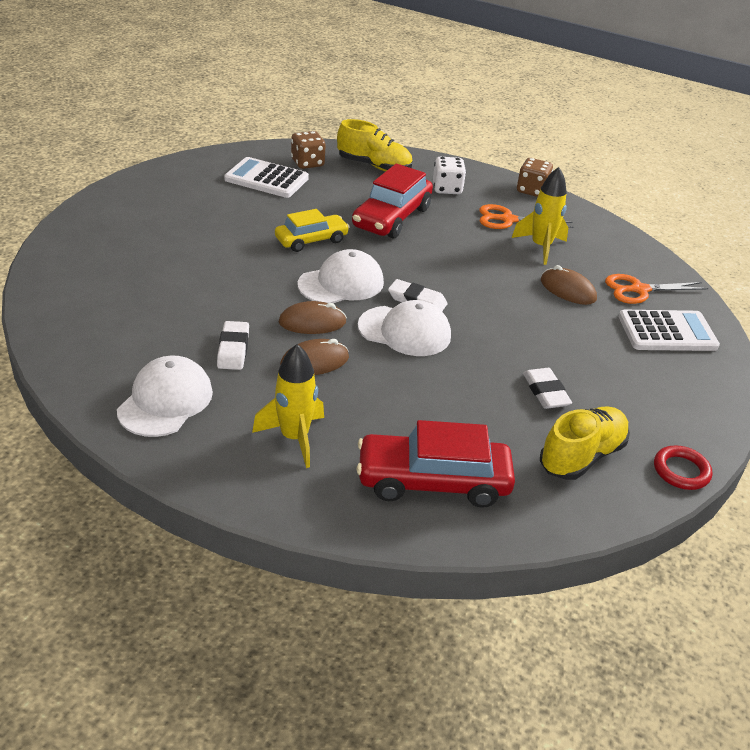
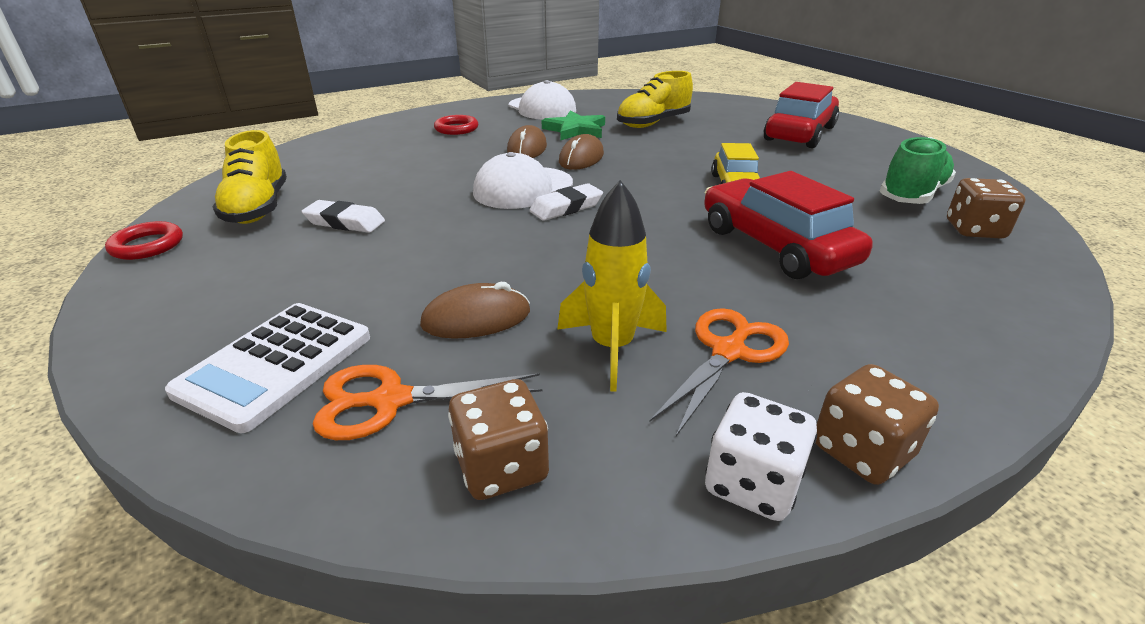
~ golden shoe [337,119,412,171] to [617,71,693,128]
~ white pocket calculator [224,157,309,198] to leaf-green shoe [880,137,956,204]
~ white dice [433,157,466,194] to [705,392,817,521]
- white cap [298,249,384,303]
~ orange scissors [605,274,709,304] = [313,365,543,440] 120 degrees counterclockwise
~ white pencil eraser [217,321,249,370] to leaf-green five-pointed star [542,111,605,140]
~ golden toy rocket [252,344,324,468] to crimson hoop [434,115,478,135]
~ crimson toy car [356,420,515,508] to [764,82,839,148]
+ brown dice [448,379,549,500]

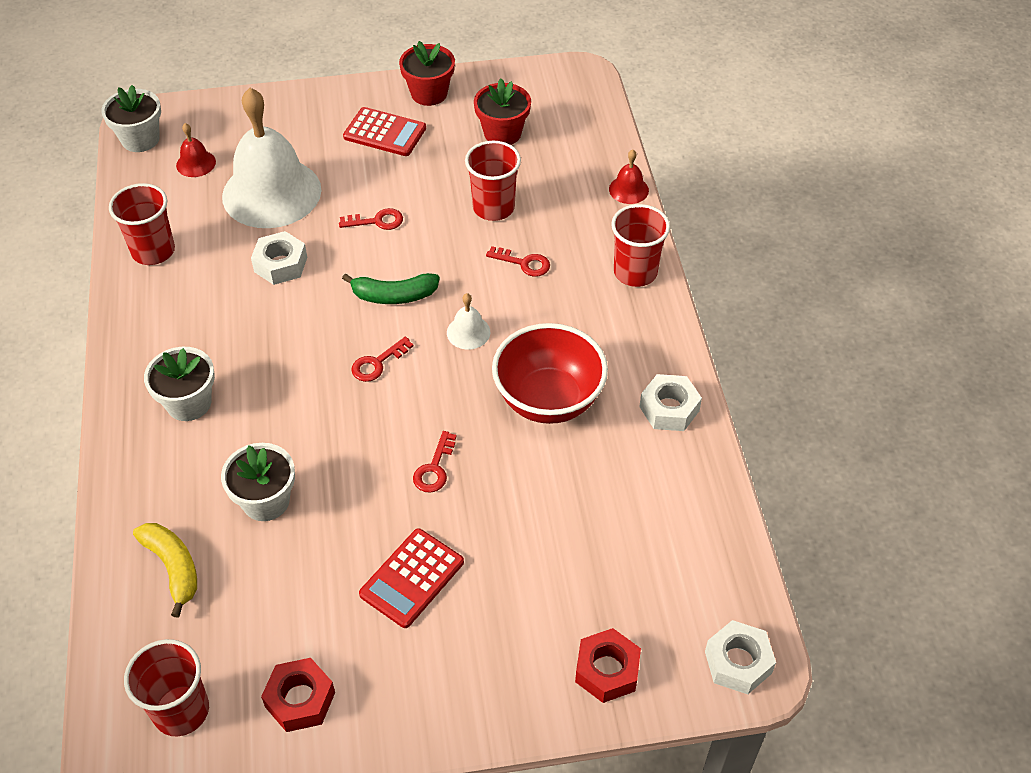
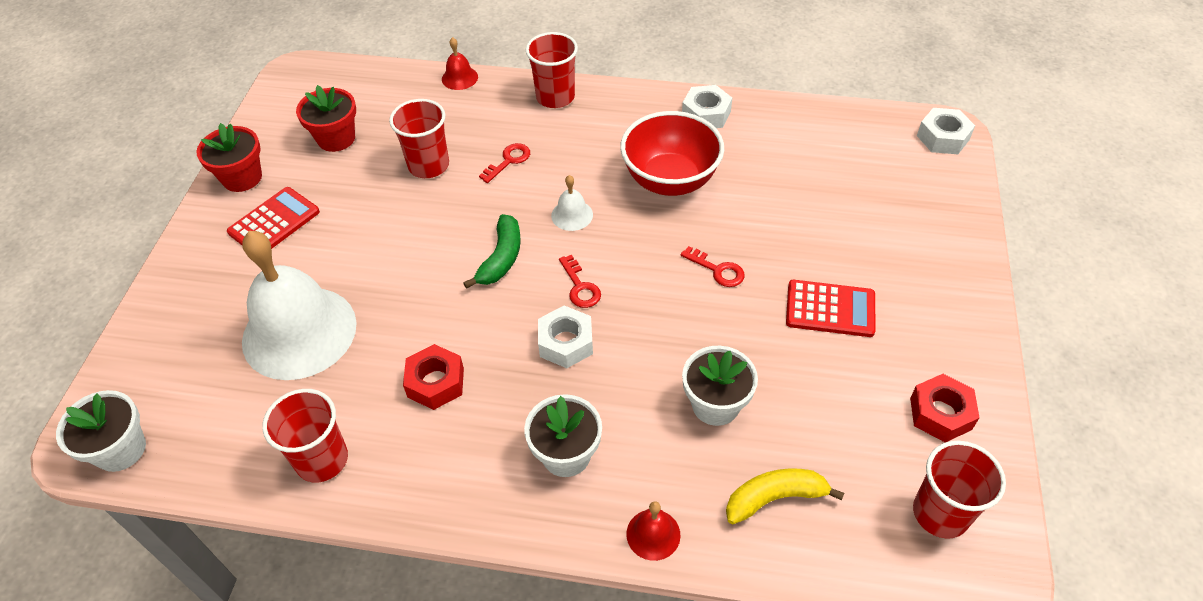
~ crimson school bell [176,123,216,177] to [627,501,680,561]
- crimson latchkey [339,208,403,230]
~ white hex nut [251,231,307,285] to [538,305,593,368]
~ crimson pocket calculator [359,528,464,628] = [786,280,876,337] 45 degrees counterclockwise
~ crimson hex nut [575,628,641,703] to [403,344,464,410]

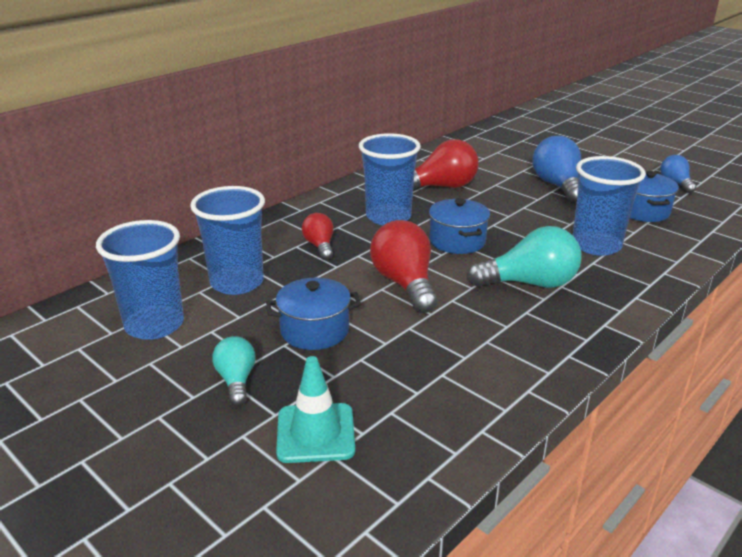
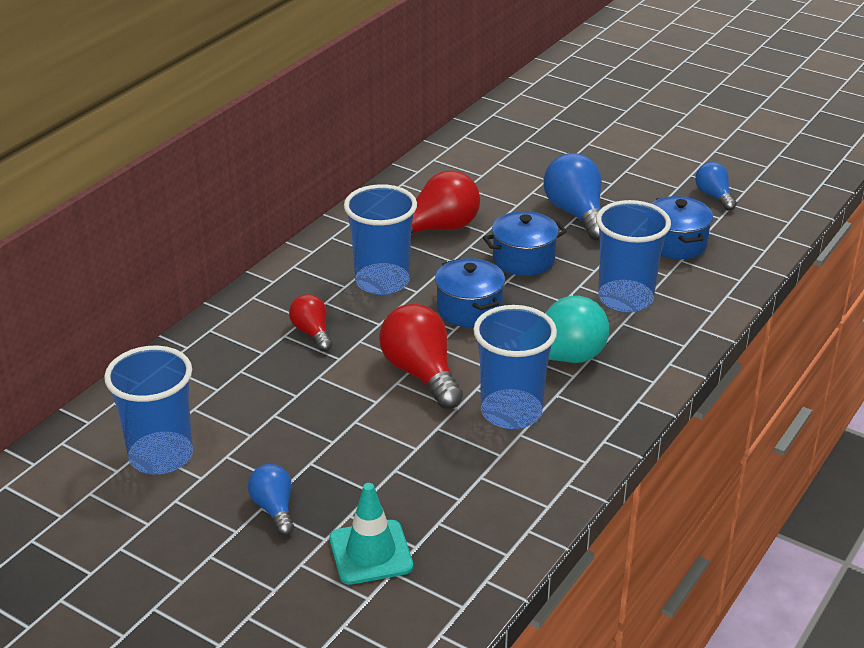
~ cobalt cup [190,186,265,295] to [473,305,557,429]
~ cobalt pot [266,278,361,350] to [483,211,567,276]
~ aqua lightbulb [212,336,256,406] to cobalt lightbulb [248,464,294,536]

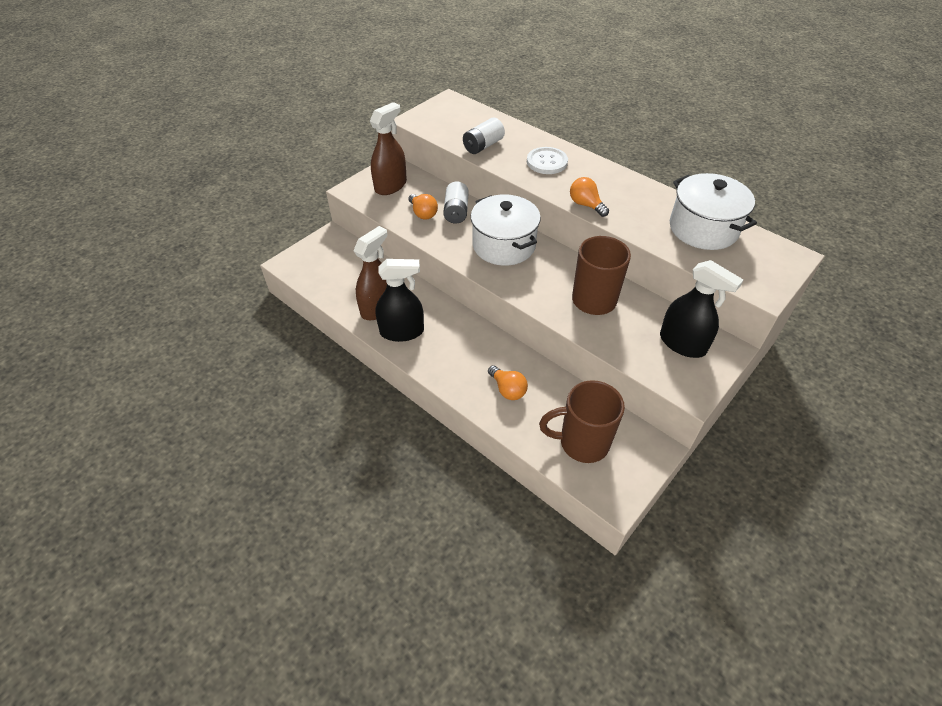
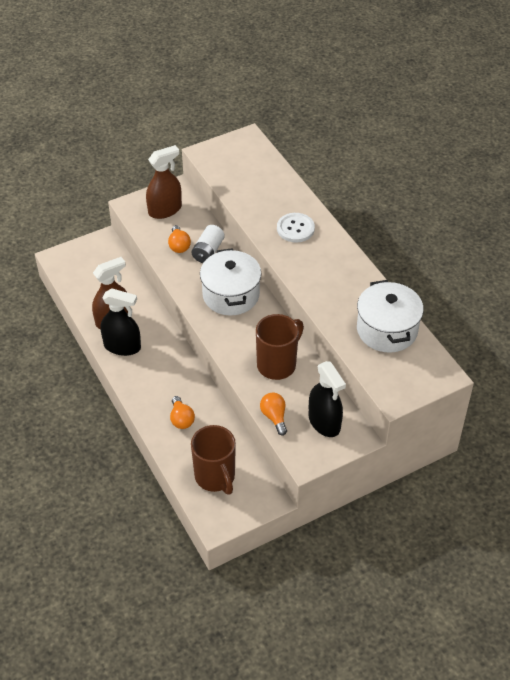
- white power cell [463,117,505,154]
~ orange lightbulb [570,177,609,217] to [260,393,287,435]
~ brown mug [539,380,625,463] = [191,425,236,494] 135 degrees counterclockwise

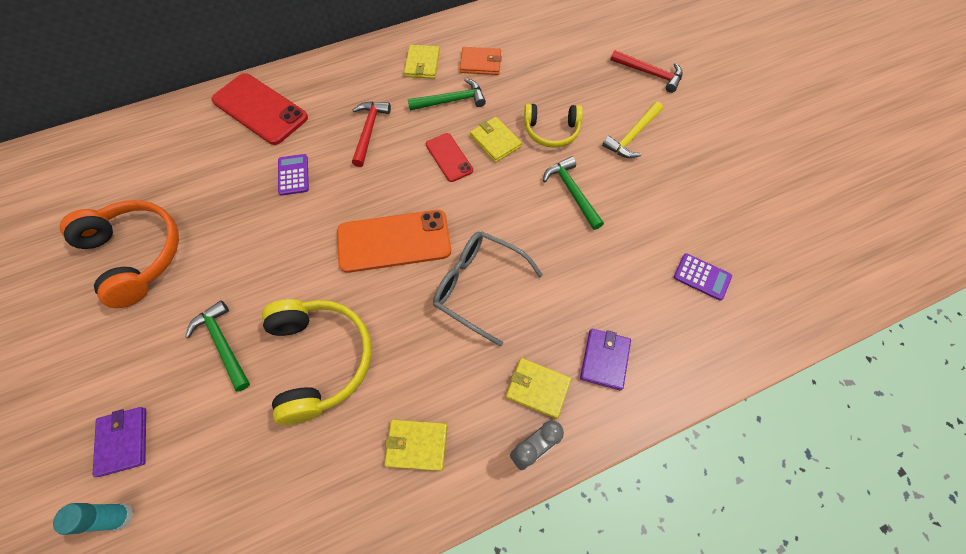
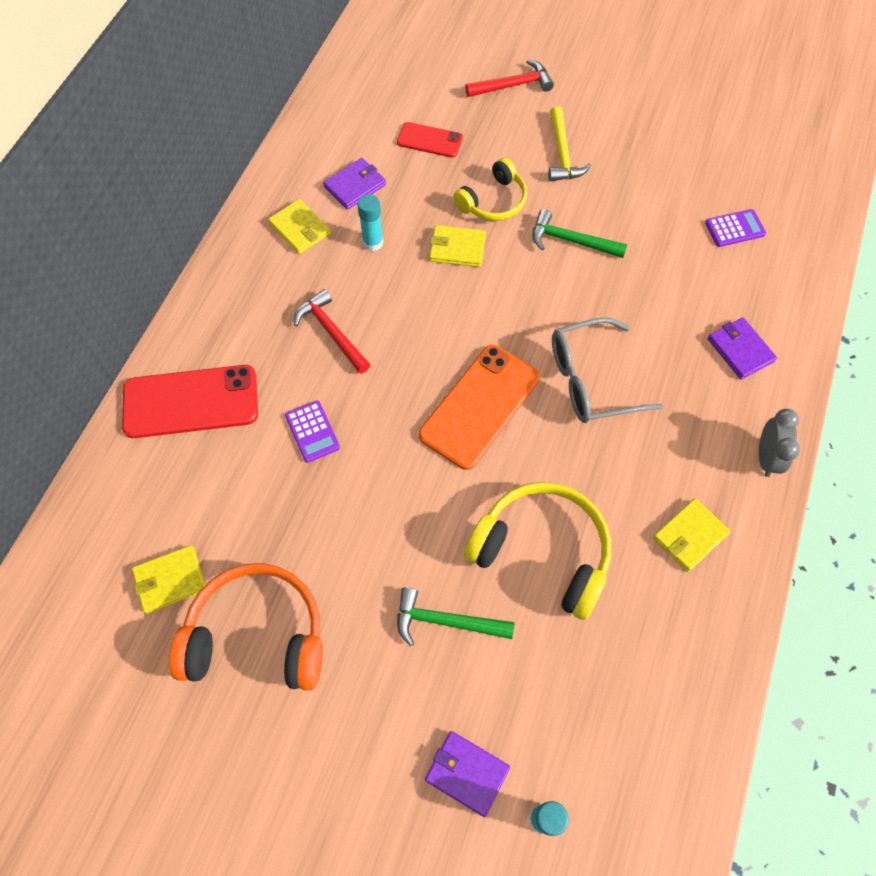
~ orange billfold [460,47,502,75] to purple billfold [323,158,386,210]
~ leaf-green carpenter's hammer [408,78,486,110] to aqua stick of glue [357,194,383,251]
~ crimson mobile phone [426,133,473,182] to [397,122,463,158]
~ purple pocket calculator [278,154,309,196] = [285,401,340,463] 150 degrees counterclockwise
~ golden billfold [506,358,571,419] to [132,545,206,614]

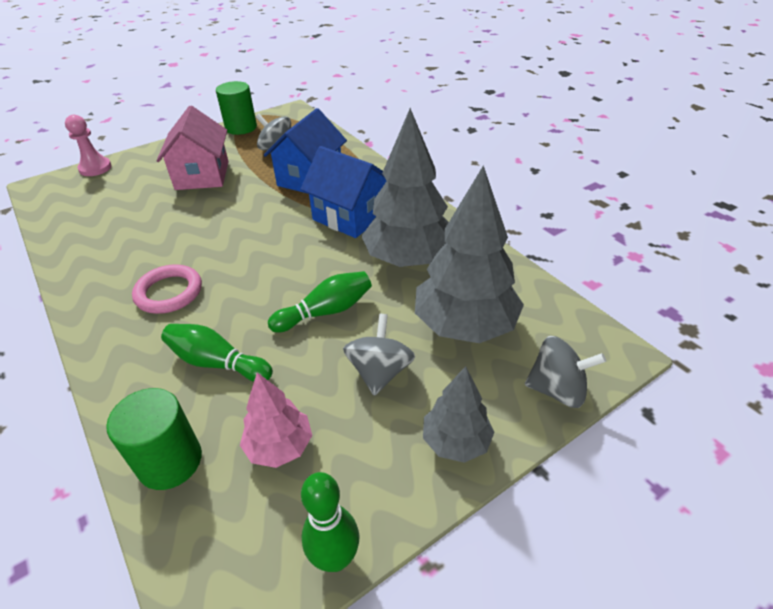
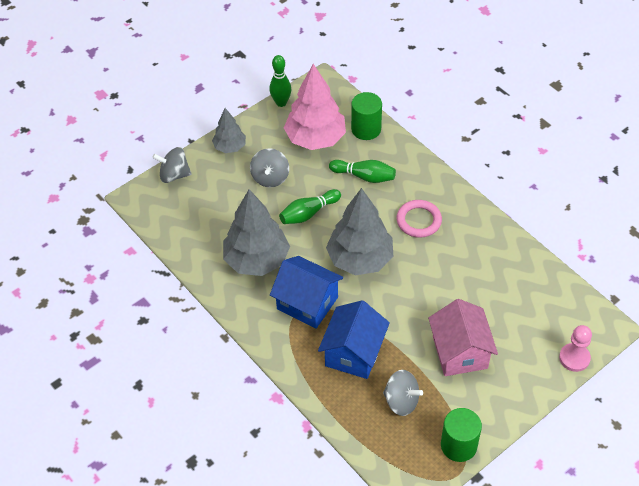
~ gray tree [415,165,524,343] to [326,188,393,275]
~ pink tree [240,372,312,468] = [284,64,346,150] x1.82

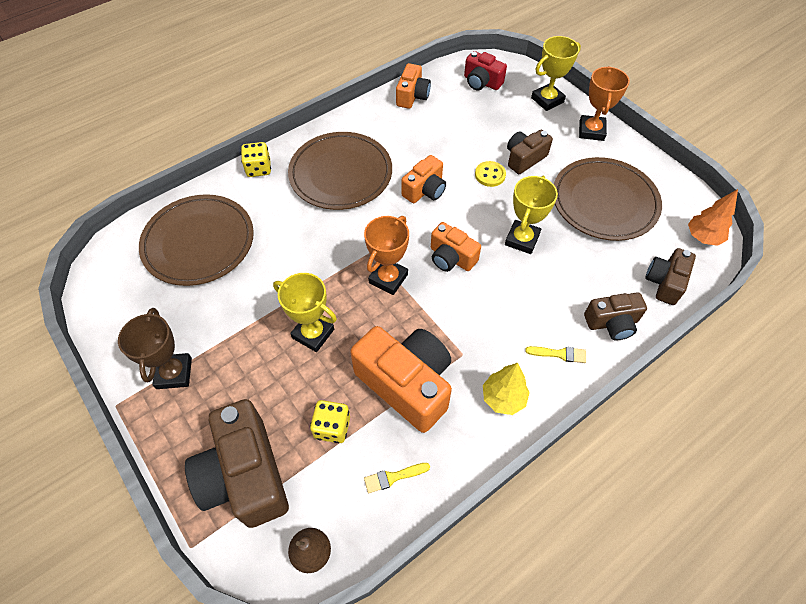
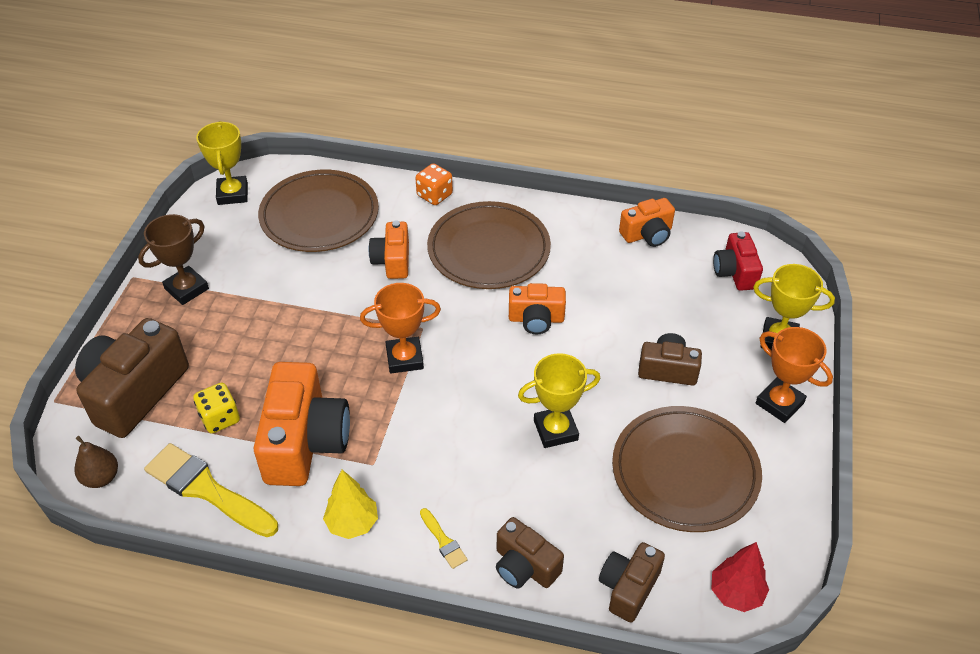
~ orange trophy [579,66,630,141] = [756,327,833,423] 75 degrees clockwise
~ golden dice [241,142,271,177] to orange dice [415,163,453,205]
- golden shirt button [475,161,506,187]
~ orange tree [688,189,738,246] to crimson tree [711,542,769,612]
~ orange compact camera [431,222,481,272] to [369,220,409,279]
~ brown compact camera [645,248,696,305] = [599,542,665,623] 45 degrees counterclockwise
~ golden trophy [273,273,337,352] to [196,121,248,205]
~ golden brush [364,463,430,493] = [144,443,278,537] x2.21

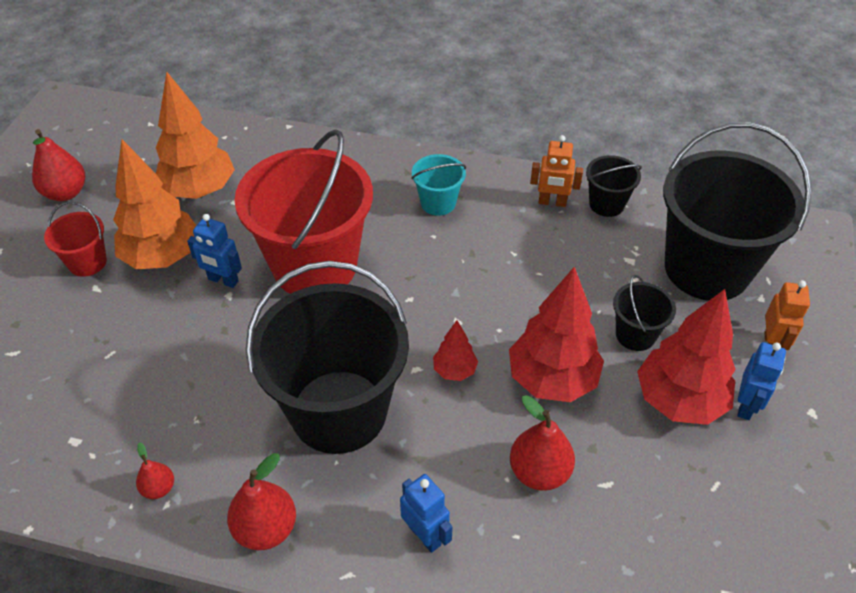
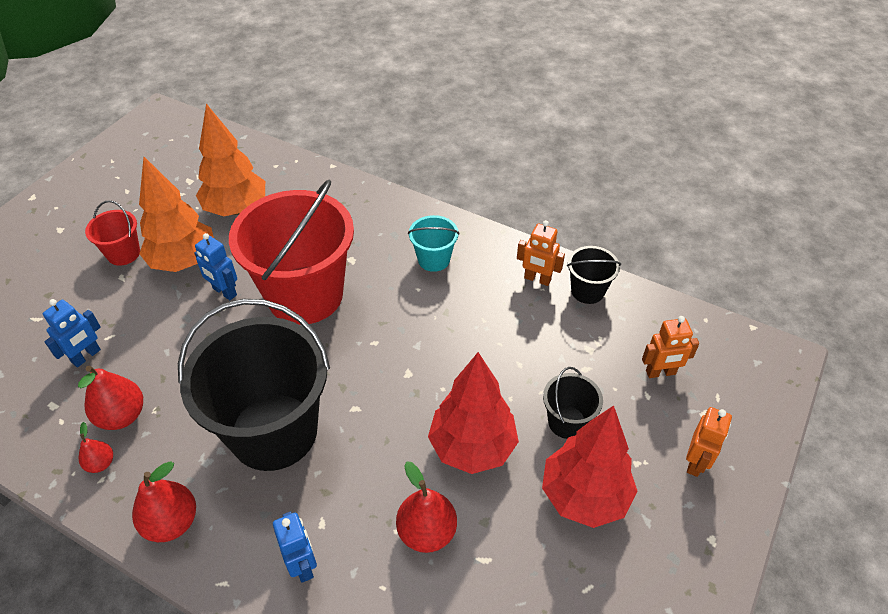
~ black sand bucket [663,123,811,301] to orange robot [642,316,699,378]
~ crimson pear [32,129,85,201] to [78,366,143,430]
- crimson tree [433,320,478,381]
~ cobalt robot [737,342,786,420] to [43,299,101,367]

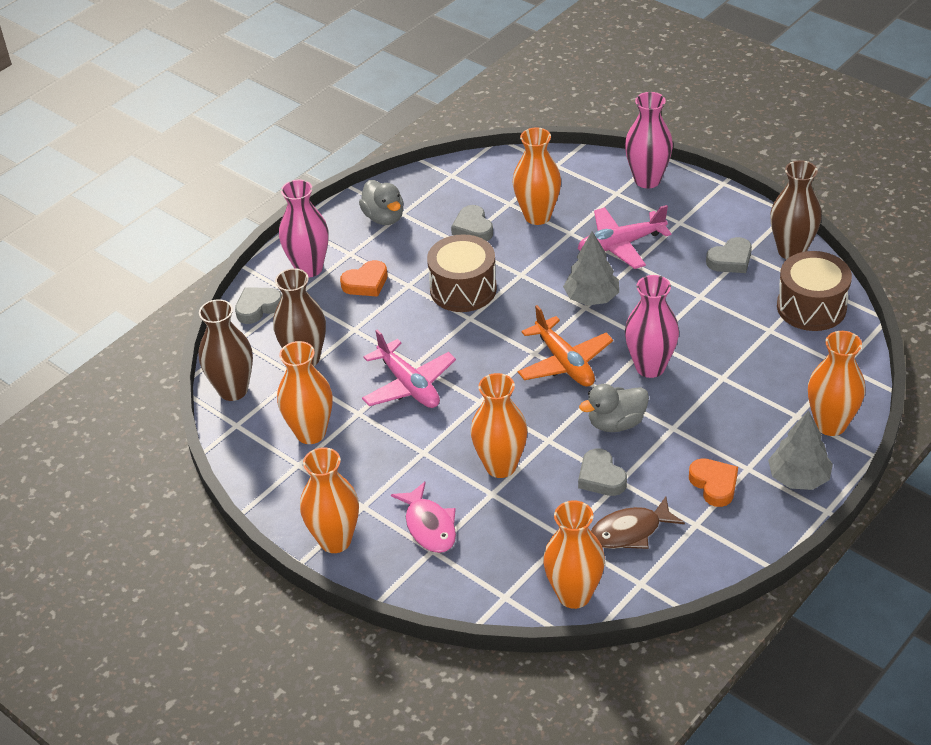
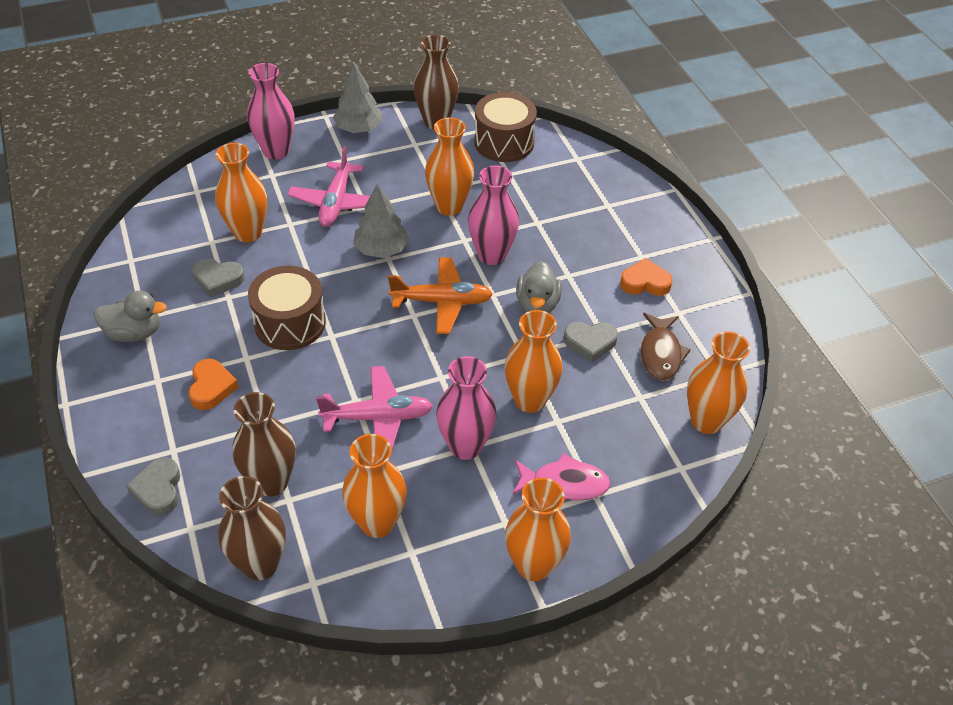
~ pink vase [279,179,329,278] to [436,356,497,460]
- gray heart shape [706,237,752,273]
~ orange vase [808,331,865,436] to [425,118,474,216]
~ gray tree [768,410,833,490] to [333,64,382,133]

